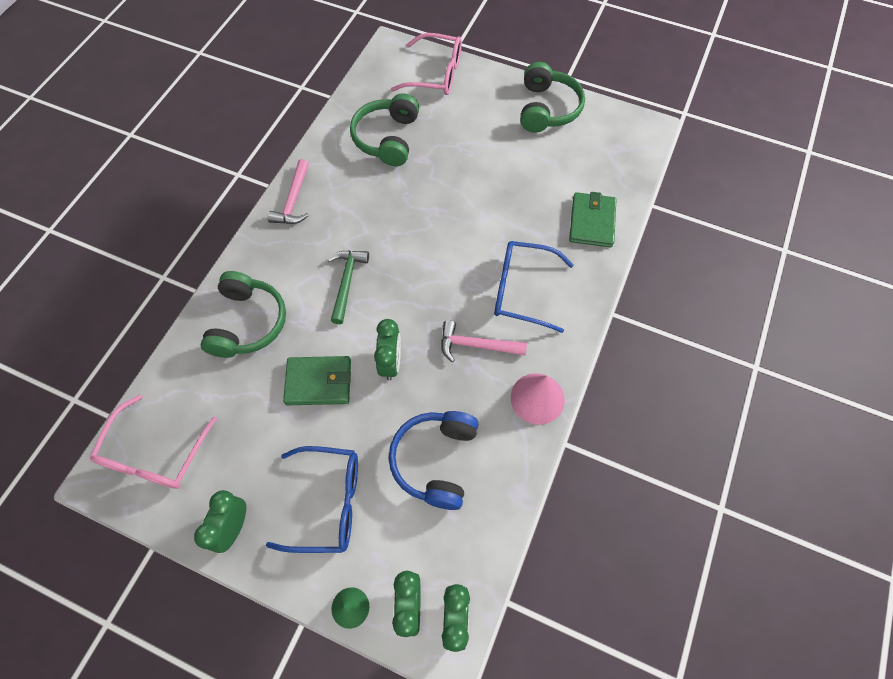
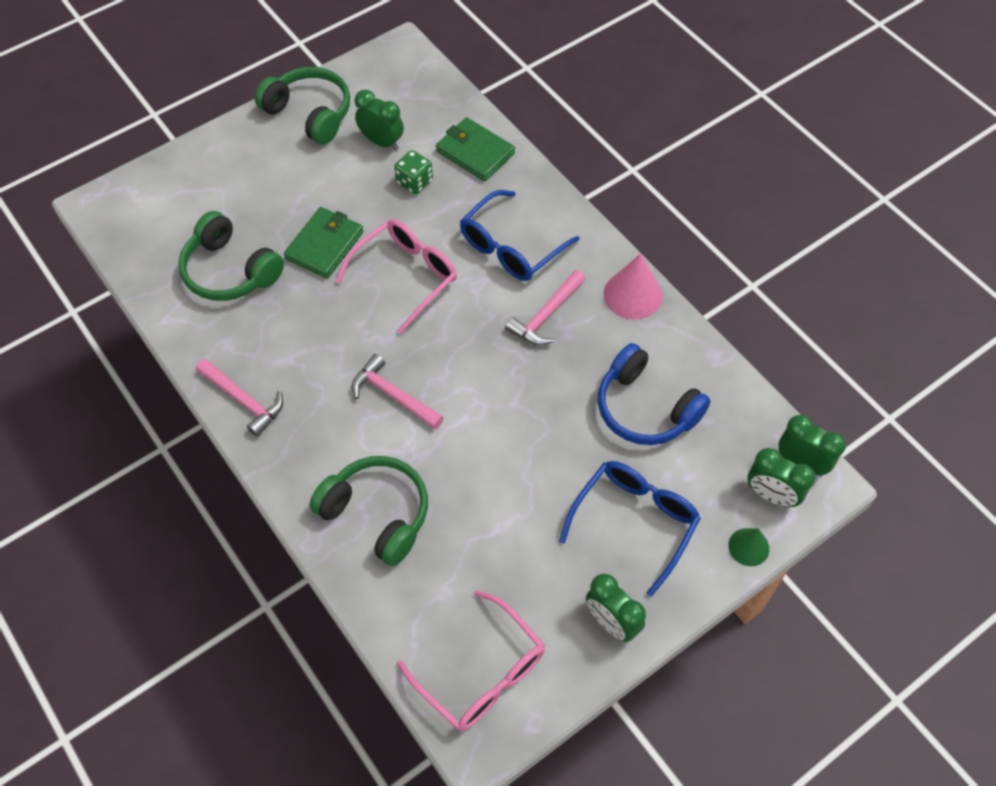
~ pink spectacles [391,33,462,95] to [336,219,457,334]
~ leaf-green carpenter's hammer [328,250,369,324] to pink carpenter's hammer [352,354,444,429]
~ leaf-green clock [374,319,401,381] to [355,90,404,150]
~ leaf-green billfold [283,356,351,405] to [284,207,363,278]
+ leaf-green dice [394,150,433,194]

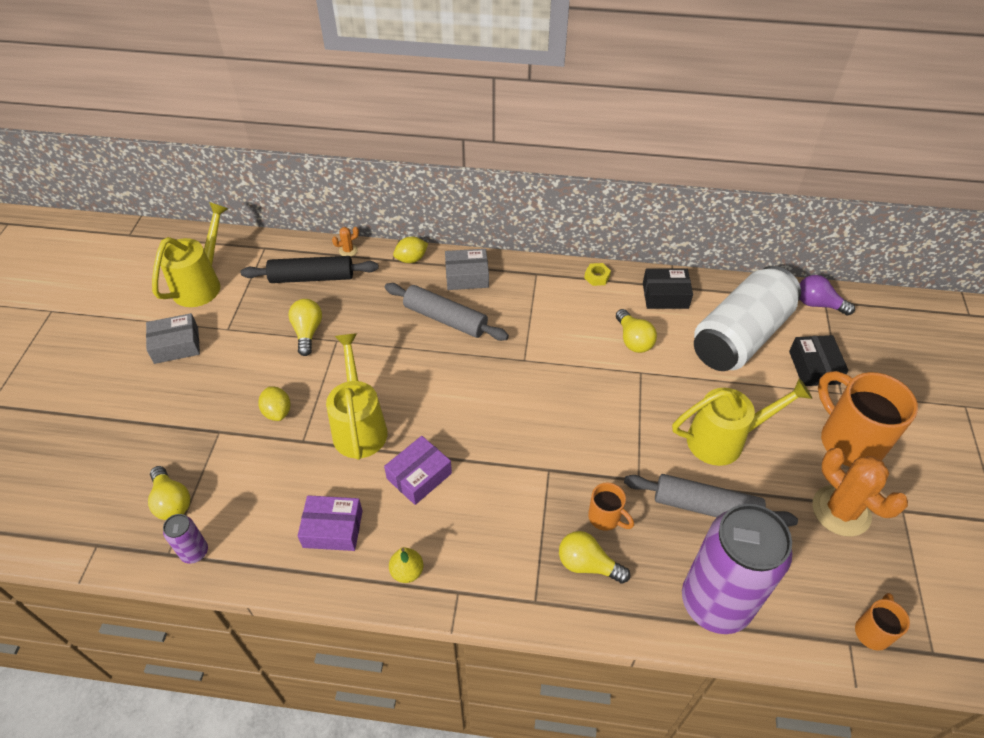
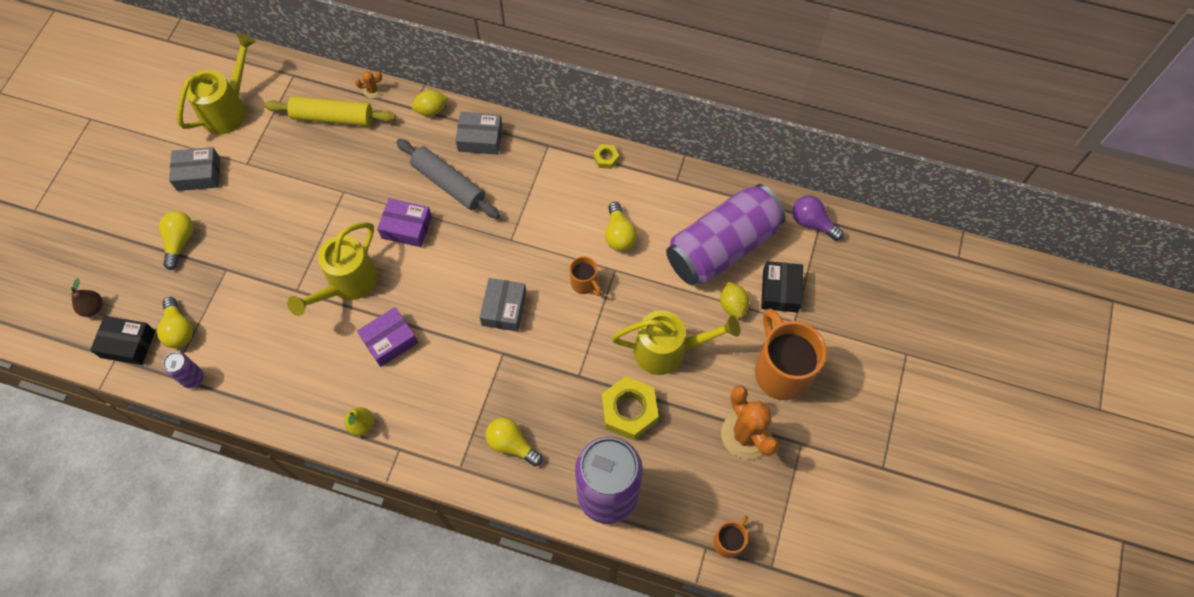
~ black dough roller [241,256,379,283] to golden dough roller [264,96,396,126]
~ white can [694,266,801,371] to purple can [666,184,786,285]
~ black box [643,269,693,309] to [90,316,155,365]
~ golden lightbulb [288,299,322,356] to [159,211,194,270]
~ golden watering pot [326,333,388,460] = [287,222,378,316] 150 degrees counterclockwise
~ golden toy lemon [258,387,291,421] to [720,282,749,318]
~ gray dough roller [624,474,798,527] to golden hex nut [601,376,659,440]
~ orange mug [588,482,634,531] to [569,256,602,296]
~ purple box [298,495,363,551] to [377,198,432,247]
+ brown pear [71,278,103,317]
+ gray box [479,278,527,331]

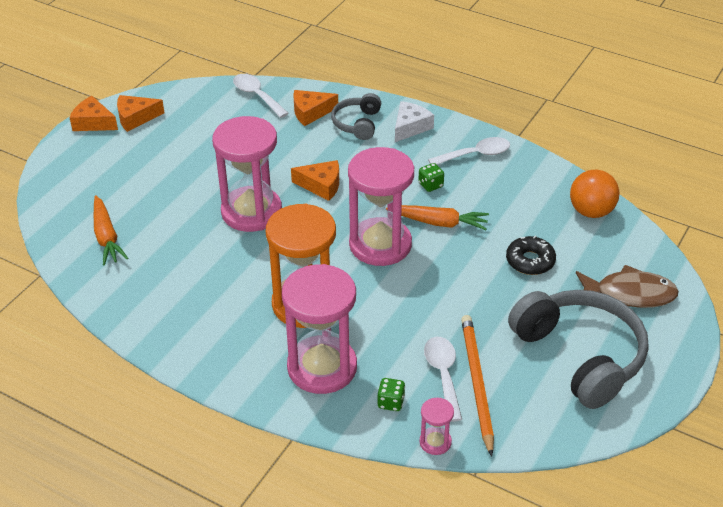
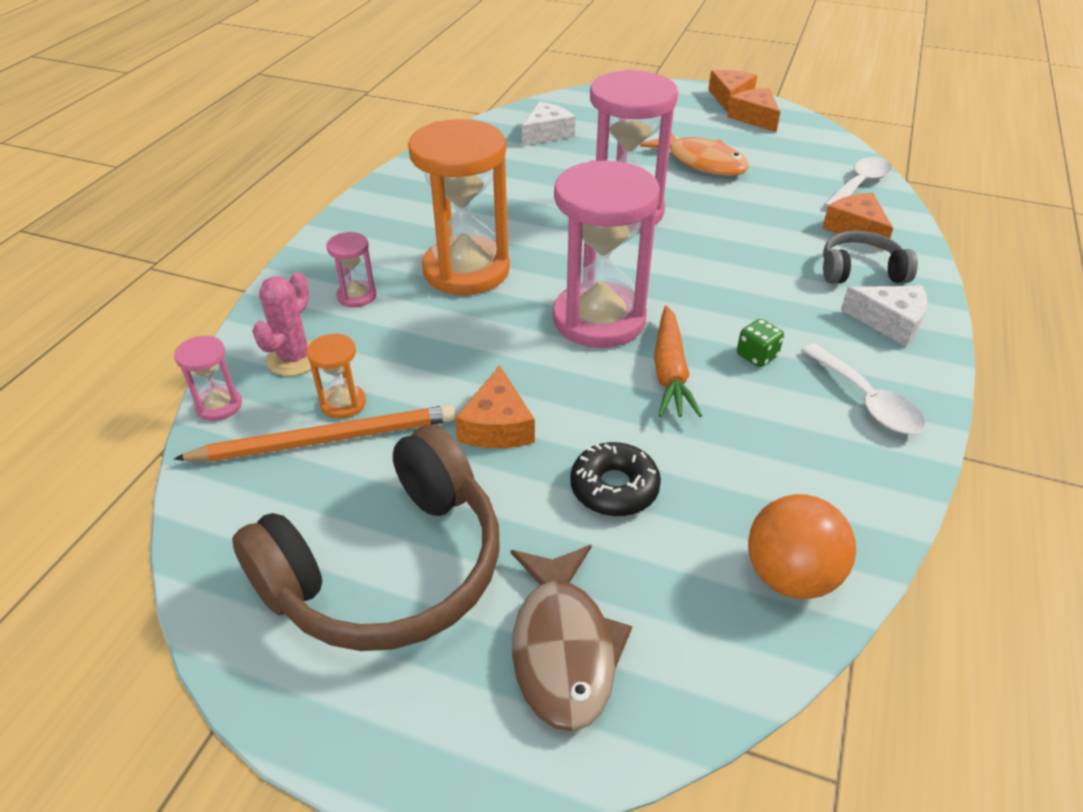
~ orange piece of cheese [291,160,339,201] to [455,365,535,448]
~ orange carrot [94,196,128,265] to white piece of cheese [522,102,575,146]
~ pink hourglass [282,264,357,394] = [326,232,376,308] x0.43
~ gray over-ear headphones [508,290,649,409] to brown over-ear headphones [232,425,500,651]
~ white tablespoon [424,337,462,422] to orange hourglass [307,333,366,419]
~ leaf-green dice [377,378,405,411] to pink prickly plant [252,272,311,376]
+ orange fish [640,133,749,176]

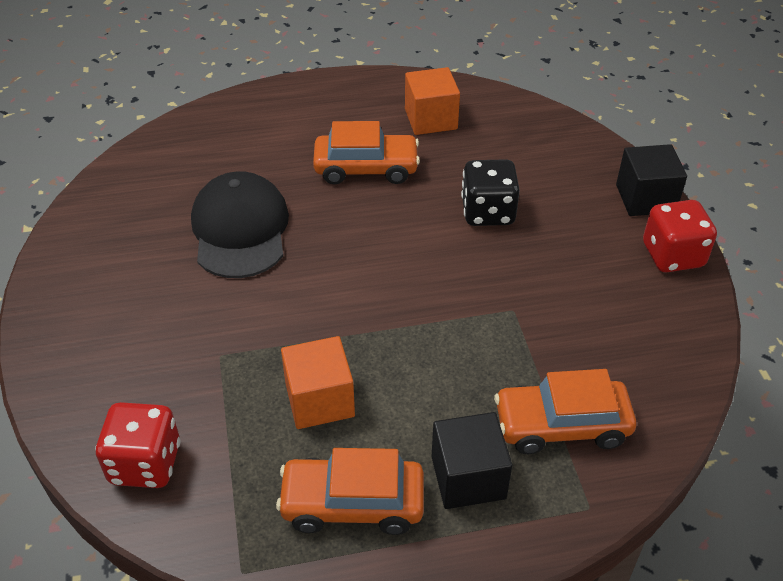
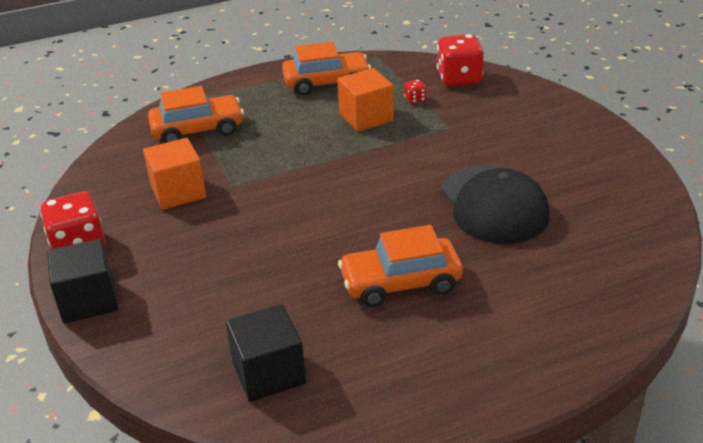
~ orange cube [405,67,460,135] to [143,138,207,210]
- black dice [461,159,520,226]
~ black cube [431,412,512,509] to [226,304,306,402]
+ crimson dice [404,80,426,104]

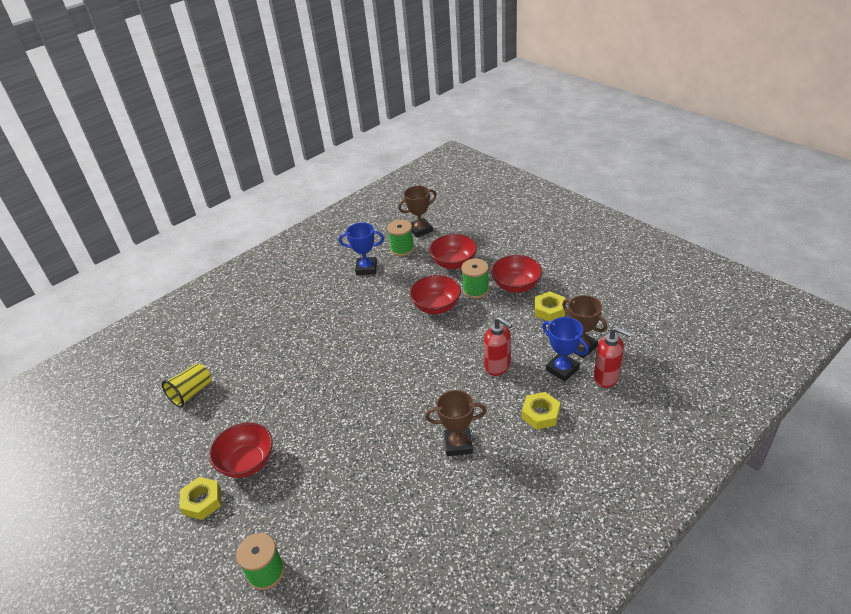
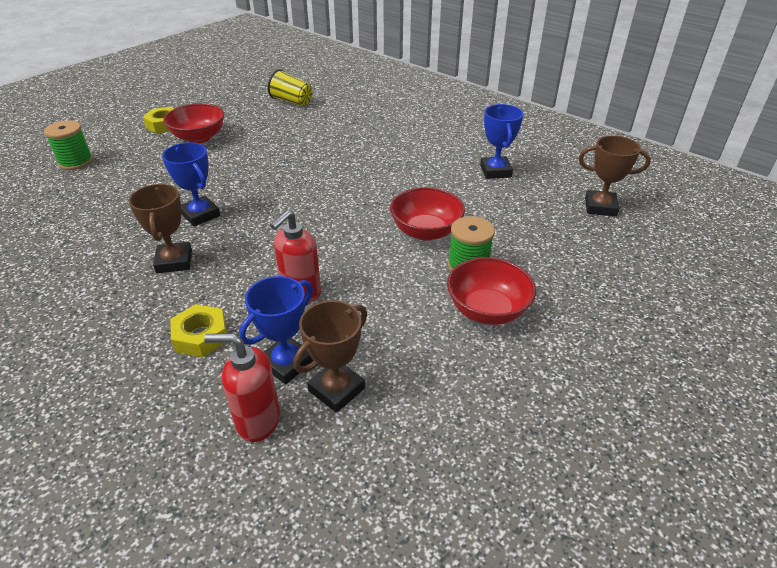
~ brown trophy [398,186,437,237] = [579,136,651,217] 45 degrees counterclockwise
- leaf-green bobbin [387,220,414,256]
- crimson serving bowl [429,234,477,269]
- golden hex nut [534,291,565,321]
~ crimson soap dispenser [594,327,631,388] = [204,333,280,442] 75 degrees clockwise
+ cobalt trophy [162,142,220,227]

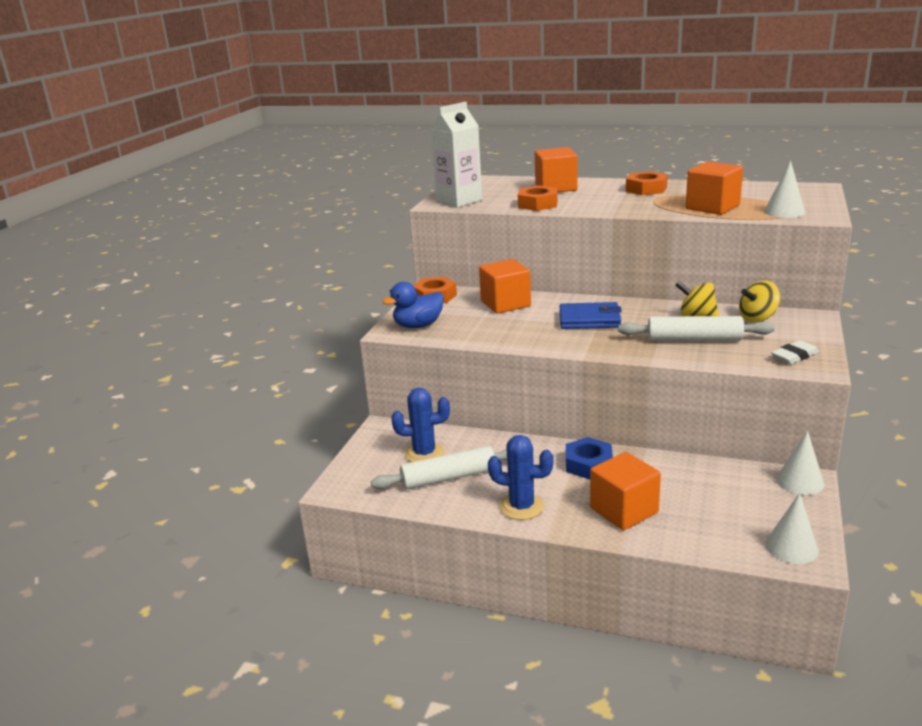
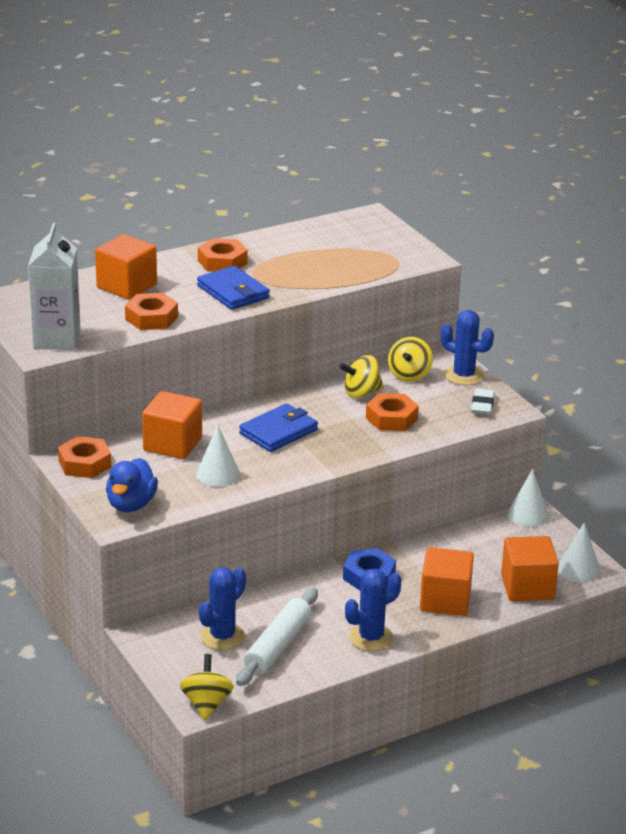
~ white cone [764,160,805,218] to [196,425,240,487]
~ orange cube [686,162,743,215] to [501,536,559,601]
~ white dough roller [618,316,775,341] to orange hex nut [366,393,419,431]
+ cobalt billfold [197,266,270,310]
+ cobalt prickly plant [441,310,494,385]
+ golden whirligig [180,654,234,720]

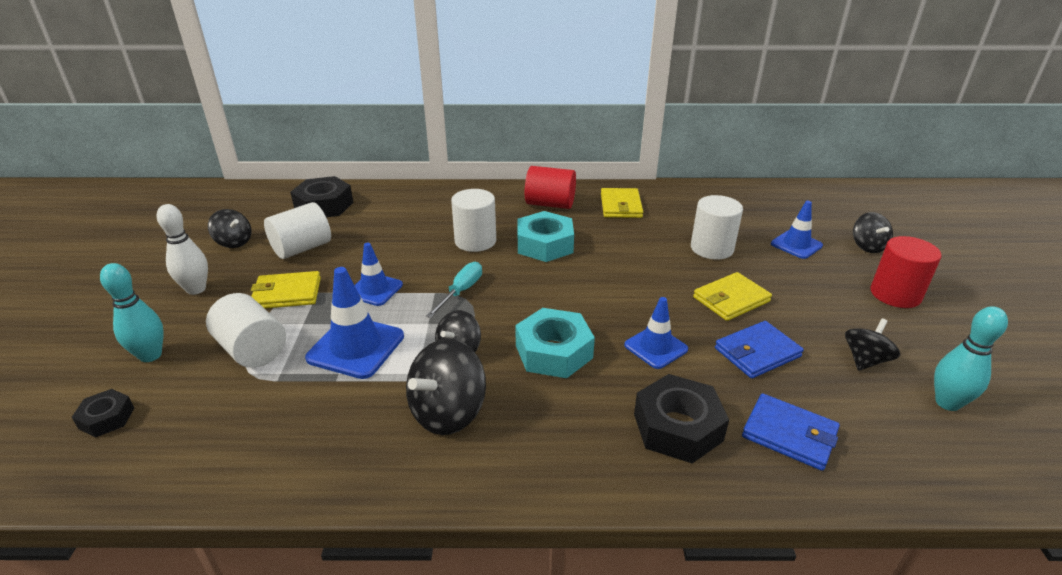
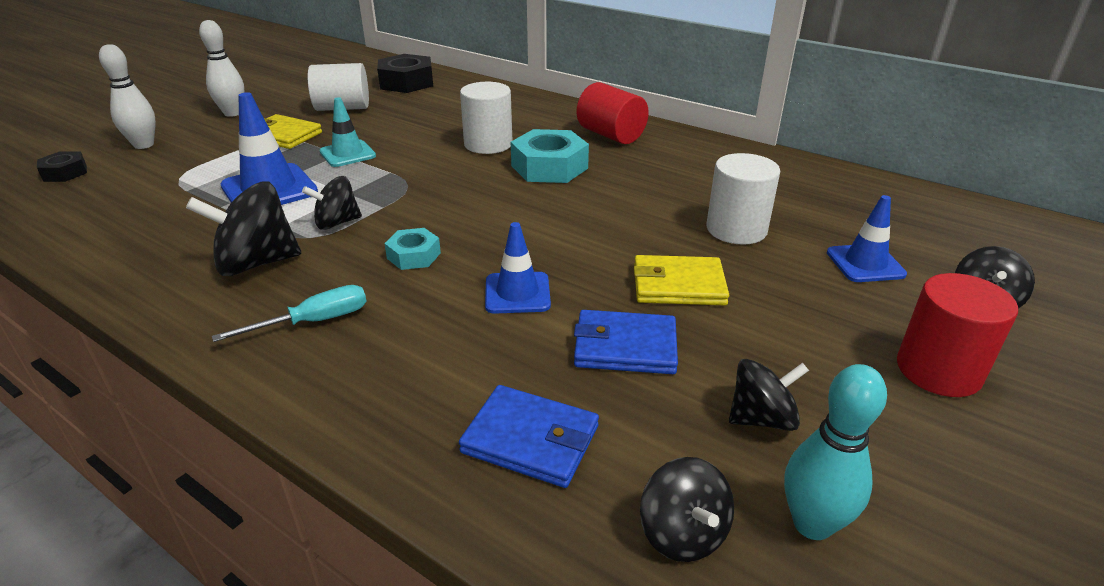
- golden billfold [601,188,643,218]
~ black whirligig [208,209,252,248] to [640,457,734,562]
~ cobalt traffic cone [355,243,403,306] to aqua traffic cone [320,97,376,167]
~ aqua flat screwdriver [426,262,482,318] to [212,285,367,342]
~ aqua tenpin [100,263,164,362] to white tenpin [99,44,156,149]
- white solid cylinder [206,293,286,368]
~ aqua hex nut [515,308,595,378] = [384,228,441,270] x0.56
- black hex nut [634,374,729,463]
~ cobalt billfold [742,393,840,471] = [459,385,599,488] 45 degrees counterclockwise

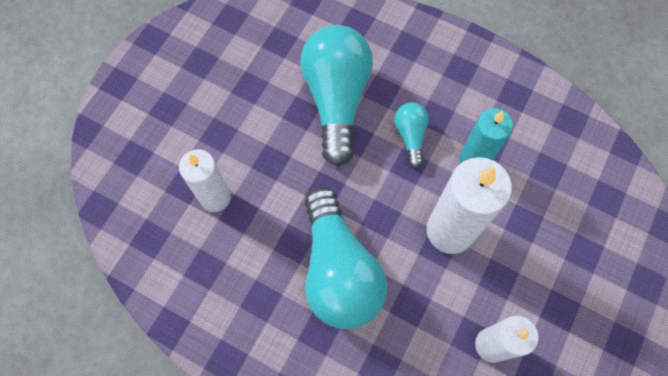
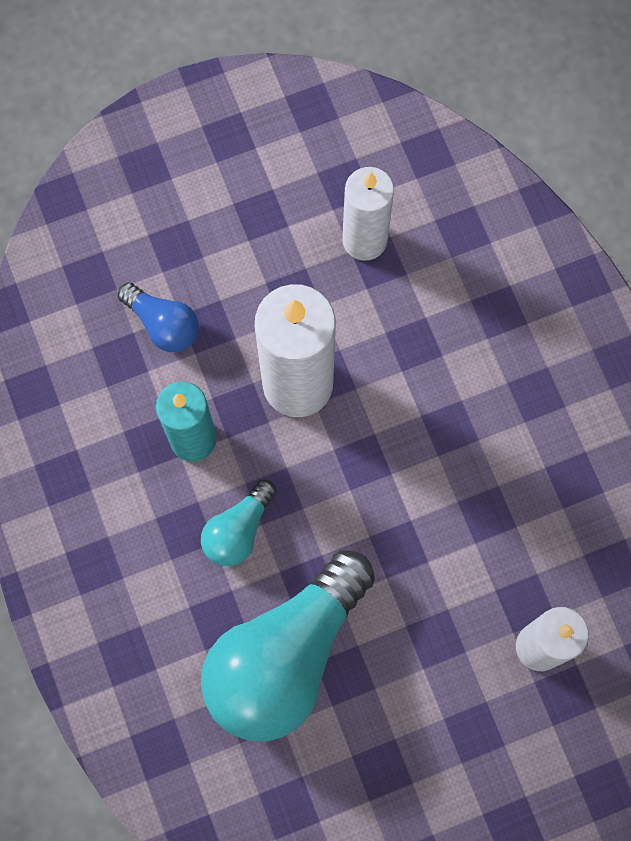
- aqua lightbulb [305,187,387,329]
+ cobalt lightbulb [118,282,199,352]

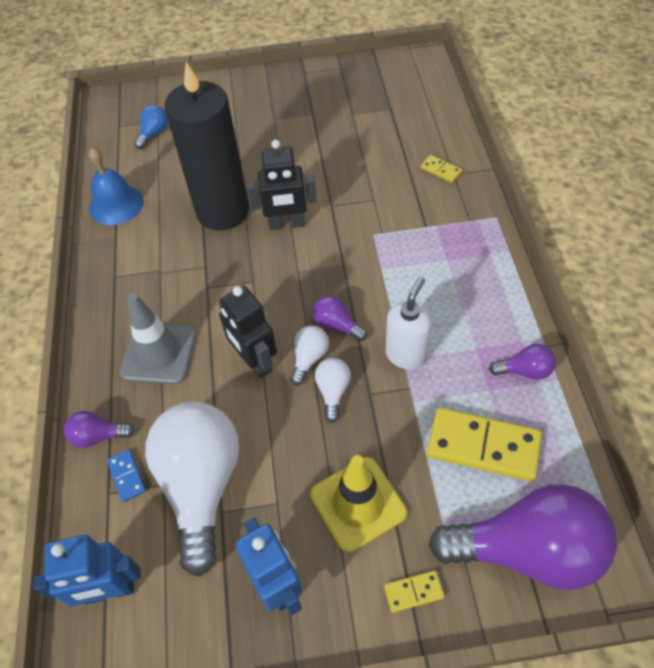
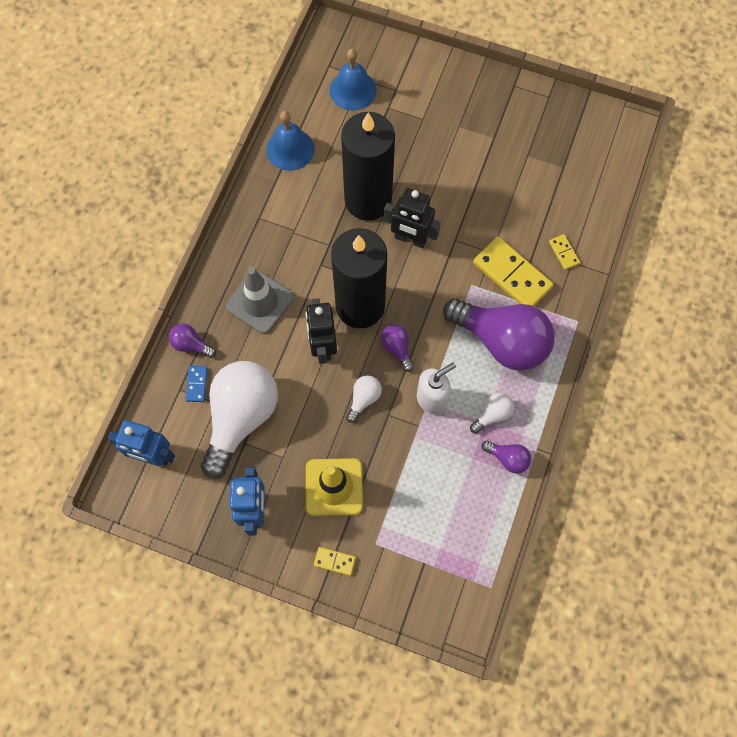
~ cobalt lightbulb [134,105,168,149] to cobalt school bell [330,49,377,111]
~ white lightbulb [290,326,329,385] to [470,393,514,434]
~ golden domino [427,407,542,481] to [473,237,554,306]
~ purple lightbulb [429,484,617,590] to [443,298,555,371]
+ black candle [331,228,387,328]

